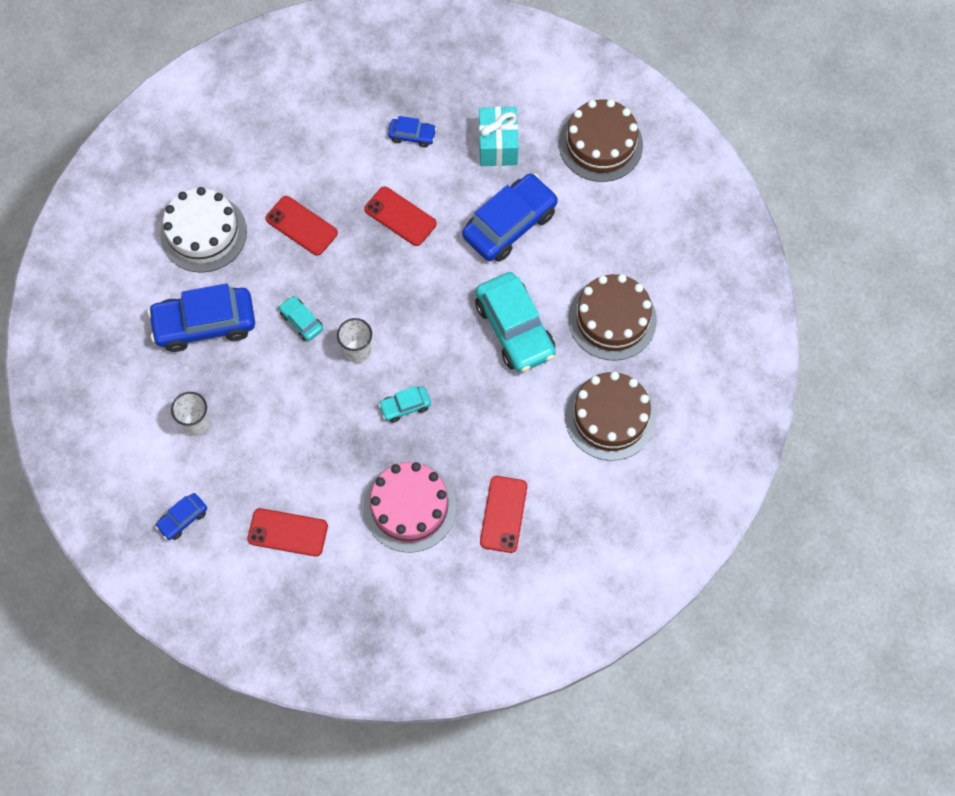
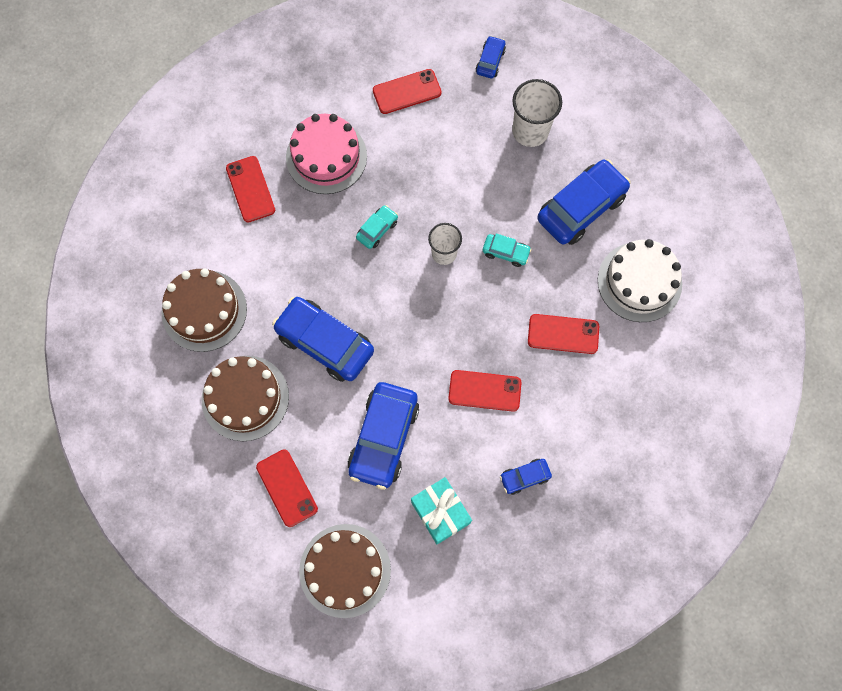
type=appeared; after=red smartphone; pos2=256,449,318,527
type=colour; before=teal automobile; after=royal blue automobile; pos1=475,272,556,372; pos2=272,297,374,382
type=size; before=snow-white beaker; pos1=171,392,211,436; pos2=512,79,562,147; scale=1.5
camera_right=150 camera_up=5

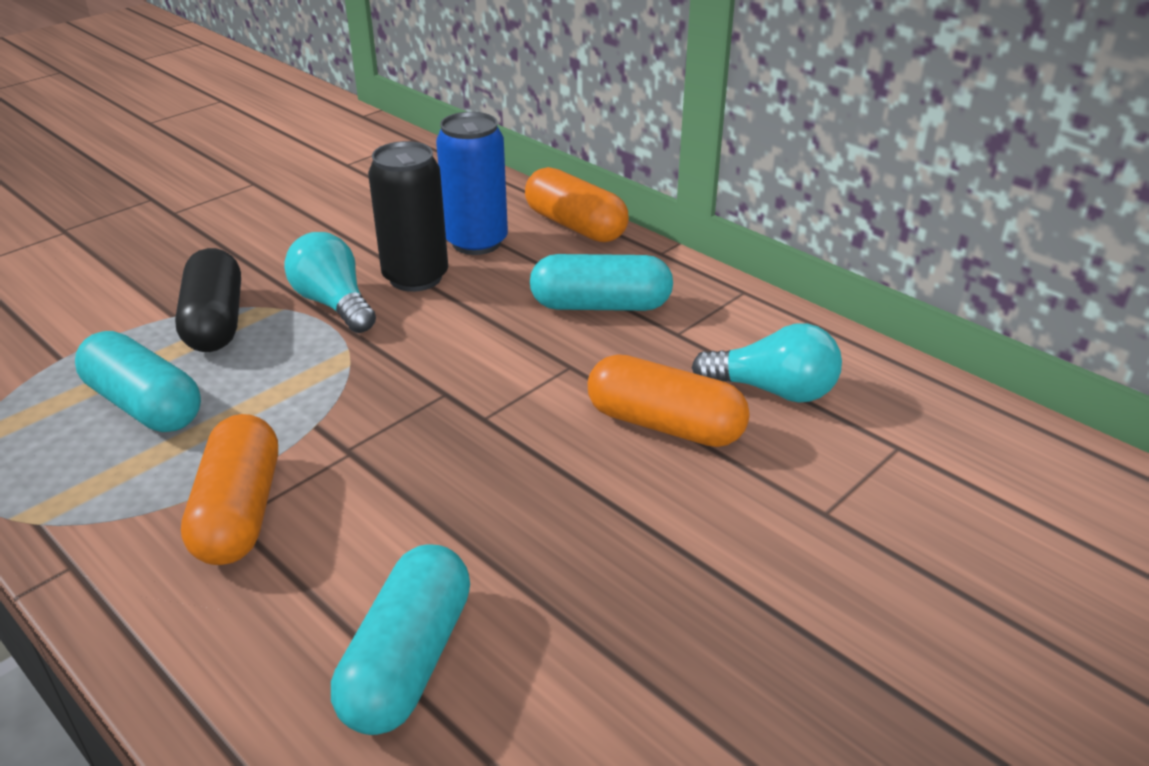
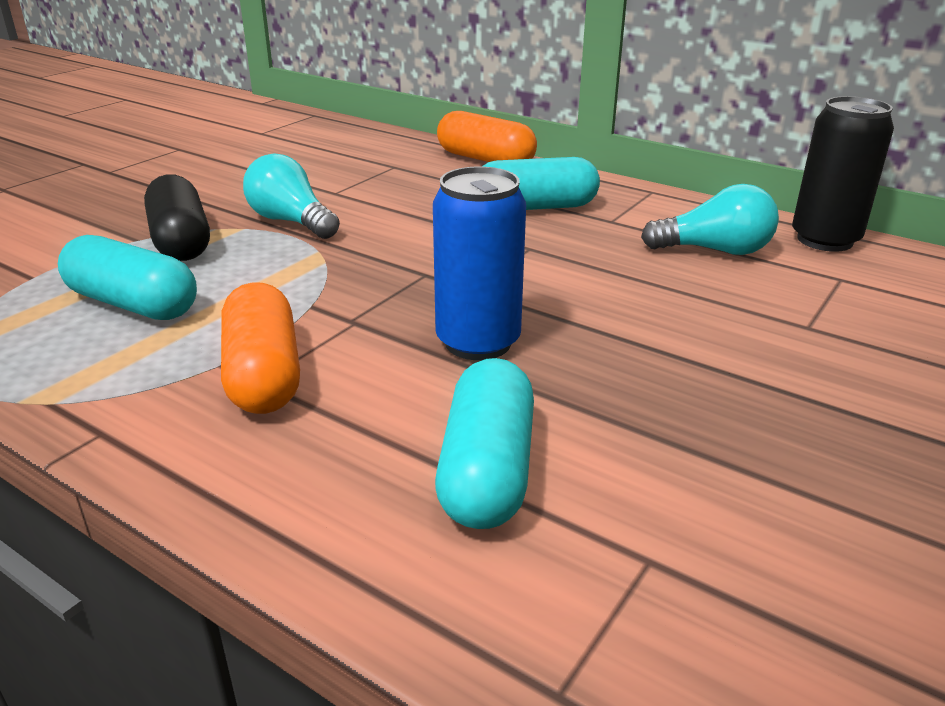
type=missing; before=bright orange pill shape; pos1=588,354,750,447
type=relocated; before=jet-black tin; pos1=368,141,448,292; pos2=792,96,894,252
type=relocated; before=royal blue tin; pos1=436,112,508,255; pos2=433,167,526,360
camera_right=-10 camera_up=-5

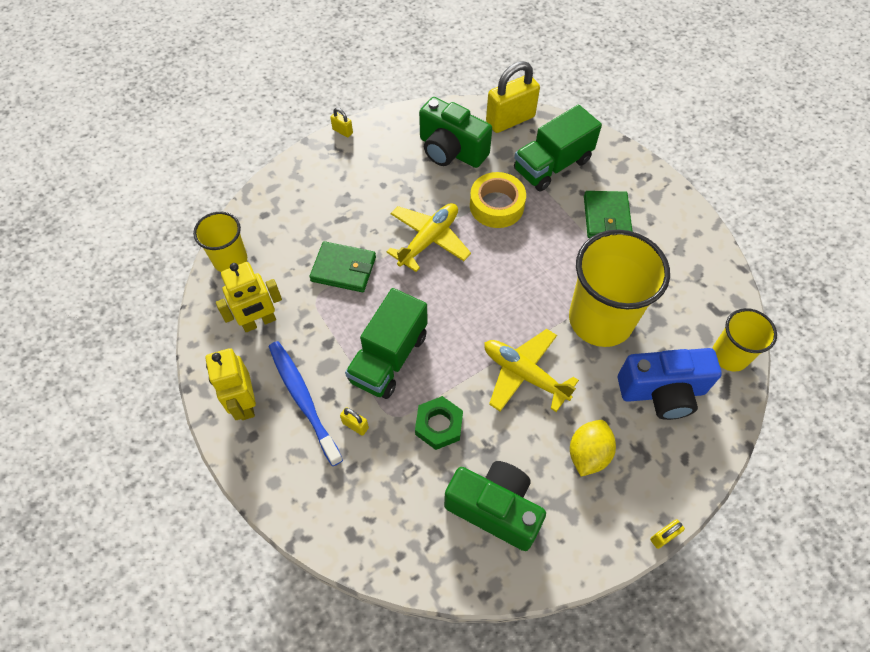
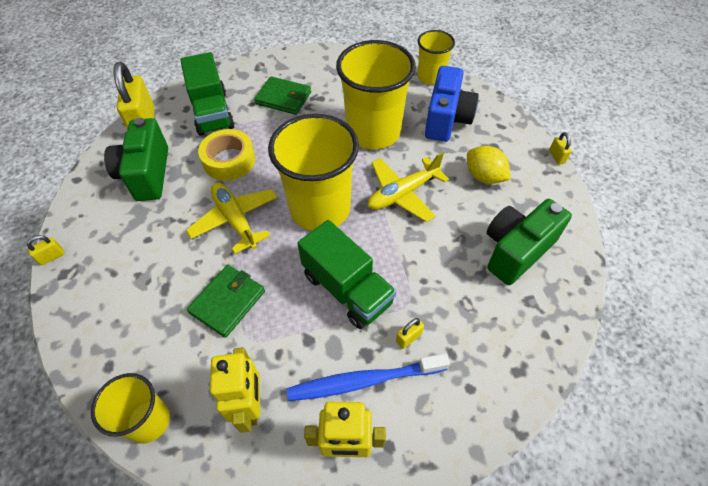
type=missing; before=leaf-green nut; pos1=415,396,463,450
type=appeared; after=golden beaker; pos2=268,114,359,231
type=spun; before=leaf-green compact camera; pos1=419,97,492,168; pos2=104,118,168,201; turn=120
camera_right=-70 camera_up=-5

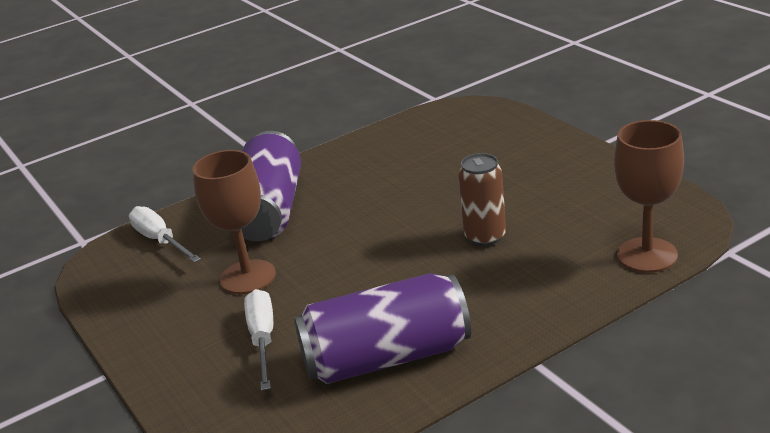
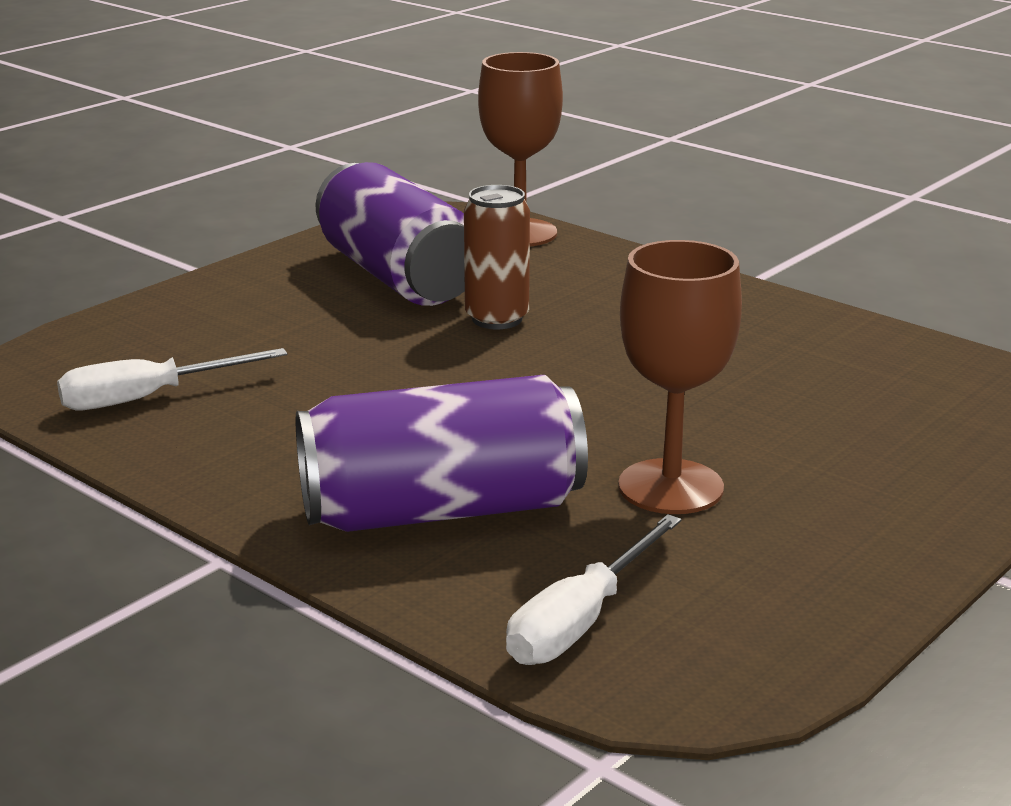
type=relocated; before=snow-white flat screwdriver; pos1=244,289,273,391; pos2=57,348,287,410
type=relocated; before=royal purple tin; pos1=294,273,471,384; pos2=315,162,465,306
camera_right=-110 camera_up=-5

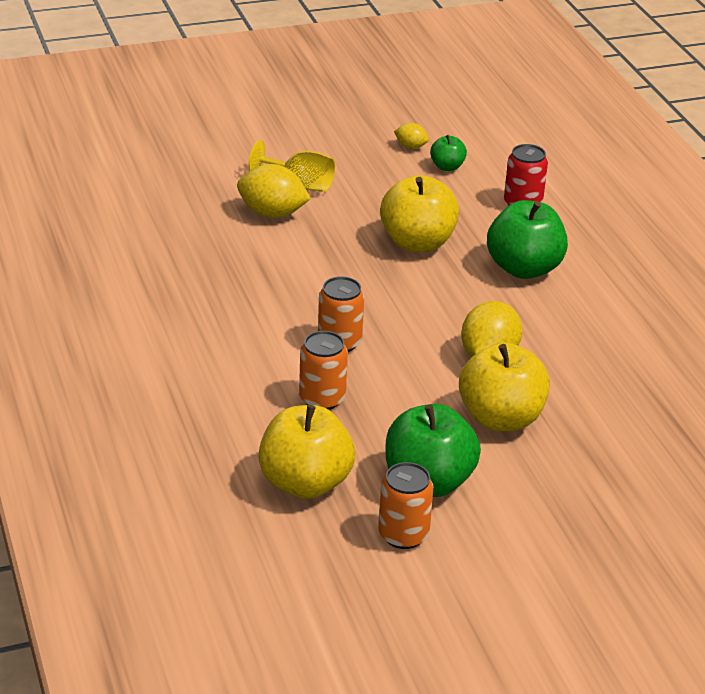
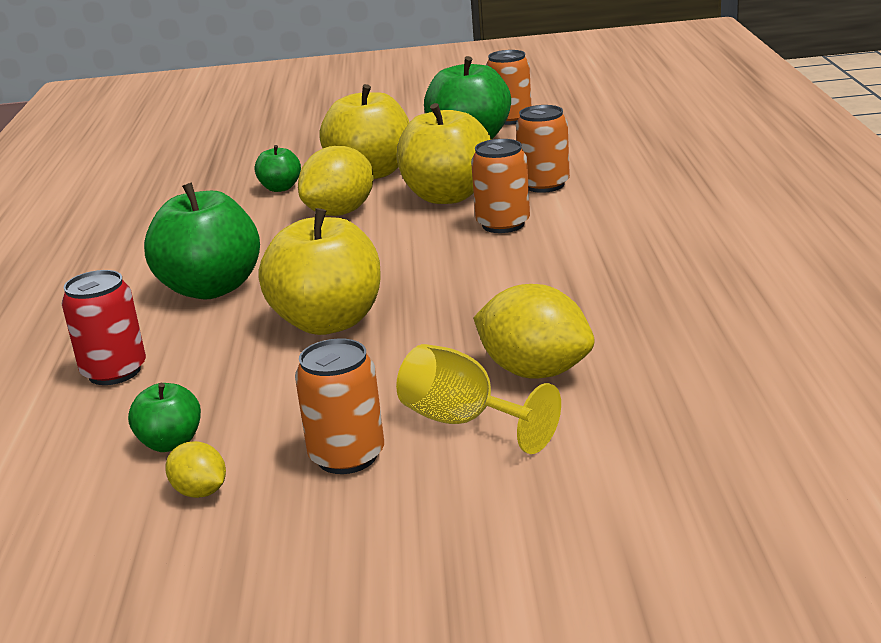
type=appeared; after=leaf-green toy apple; pos2=255,145,301,192
type=appeared; after=bright orange tin; pos2=295,339,384,474
type=relocated; before=golden toy apple; pos1=258,405,355,499; pos2=396,103,492,204
camera_right=-160 camera_up=-10

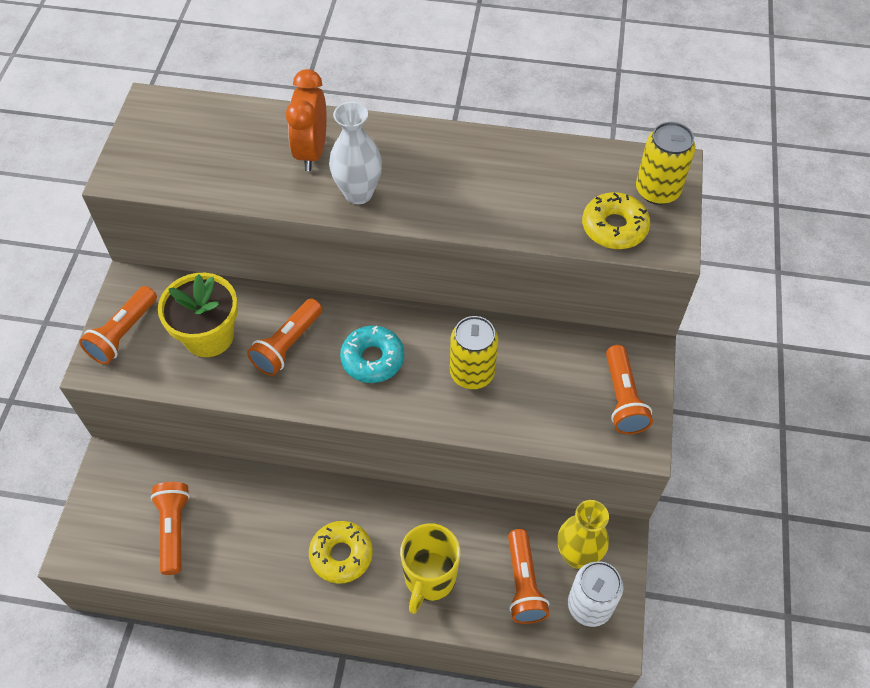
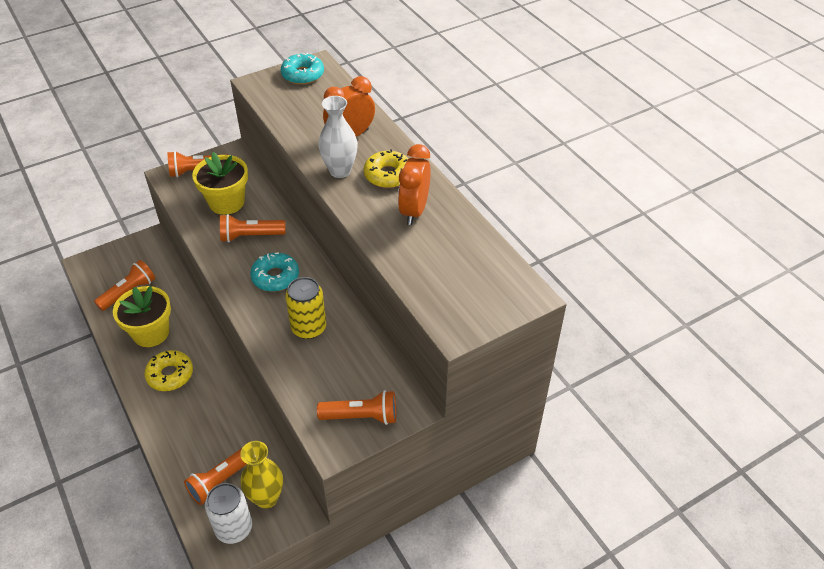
type=missing; before=golden tea mug; pos1=400,523,460,614
type=missing; before=golden tin; pos1=636,122,696,205
type=appeared; after=golden plant pot; pos2=113,286,171,347
type=appeared; after=teal doughnut; pos2=281,52,324,85
type=appeared; after=bright orange alarm clock; pos2=398,144,431,225
type=relocated; before=golden doughnut; pos1=582,192,650,249; pos2=364,149,409,188
type=spun; before=bright orange flashlight; pos1=606,345,653,434; pos2=317,390,396,425; turn=-135
camera_right=50 camera_up=-10

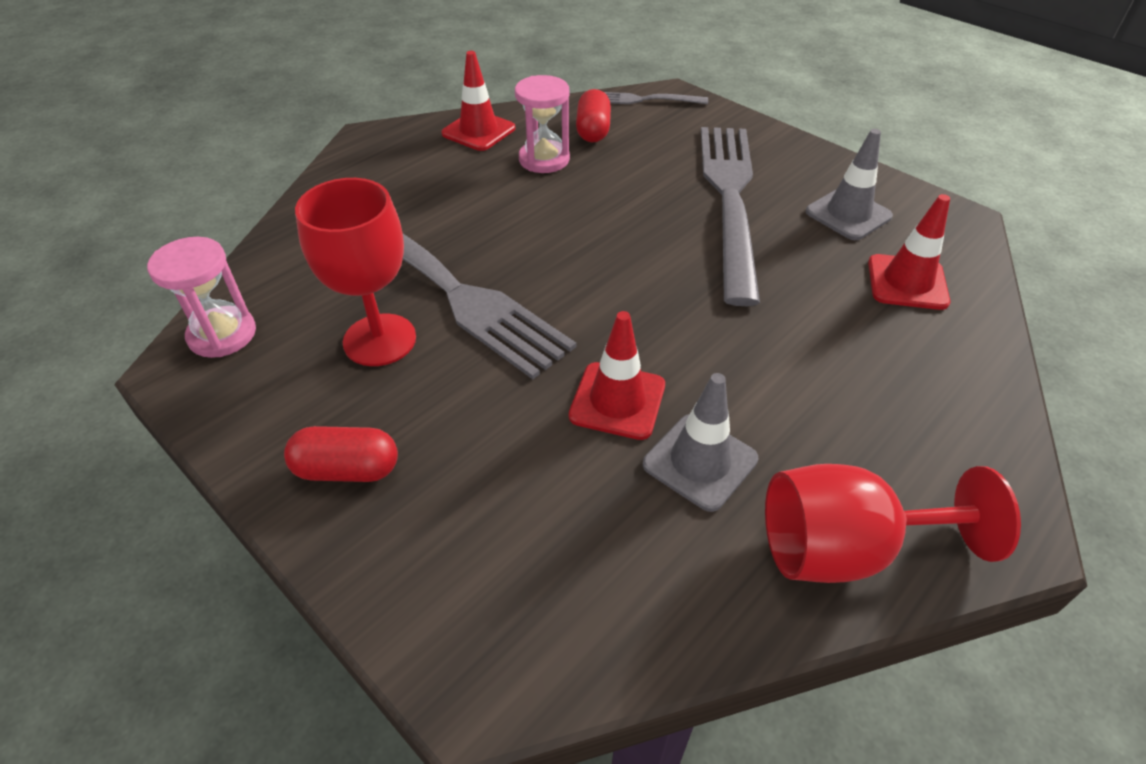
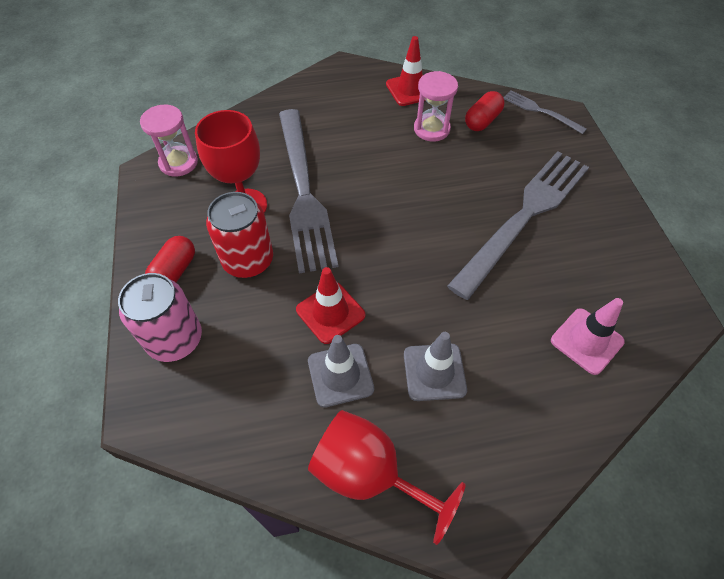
type=appeared; after=rosy tin; pos2=118,273,202,362
type=appeared; after=red tin; pos2=206,192,273,278
type=relocated; before=gray safety cone; pos1=806,129,893,240; pos2=404,332,467,401
type=colour; before=red safety cone; after=rosy safety cone; pos1=868,194,950,310; pos2=551,298,625,375
type=spun; before=red pill shape; pos1=284,426,398,482; pos2=145,236,195,282; turn=75
camera_right=35 camera_up=10

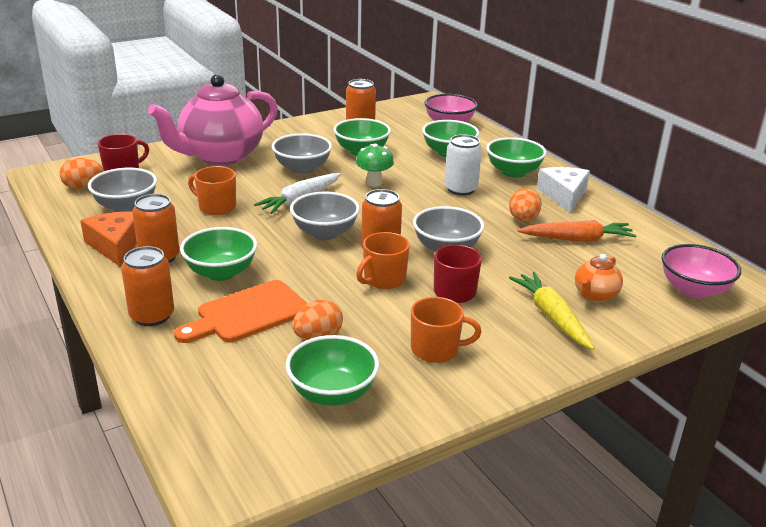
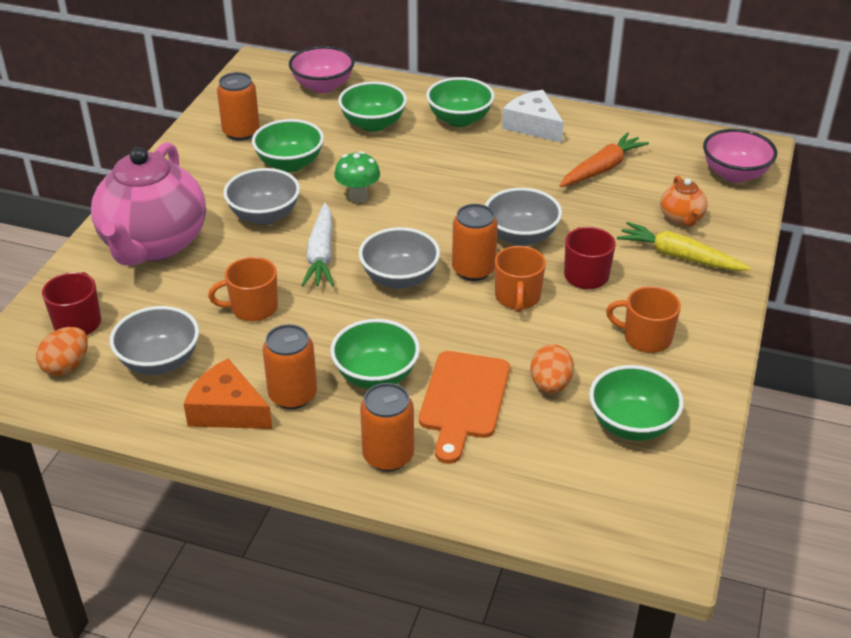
type=missing; before=snow-white tin; pos1=445,134,482,195
type=missing; before=bright orange toy egg; pos1=509,188,542,222
type=spun; before=bright orange tea mug; pos1=411,297,482,363; pos2=606,286,681,353; turn=-120
camera_right=-40 camera_up=10

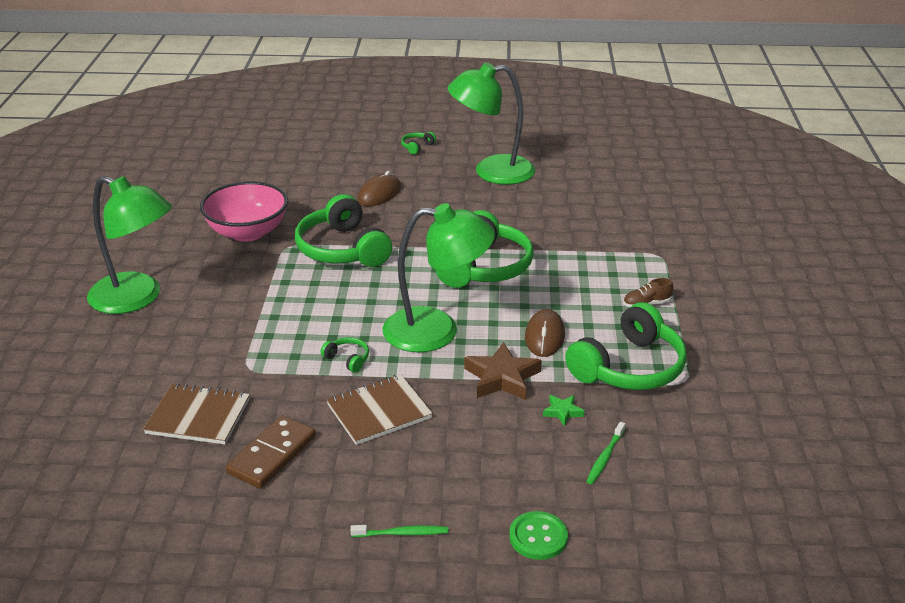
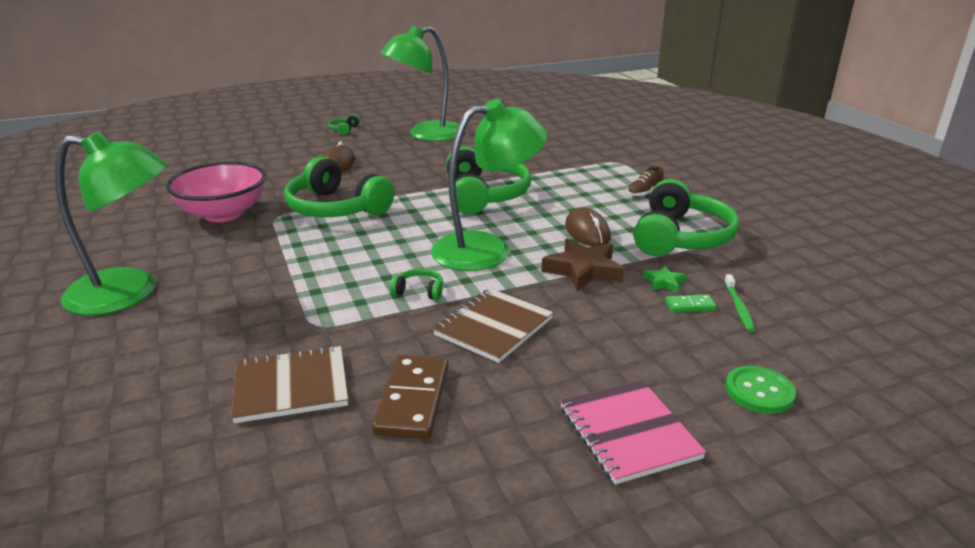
type=appeared; after=leaf-green domino piece; pos2=665,294,717,312
type=exchanged; before=leaf-green dental brush; after=rosy notepad; pos1=350,525,449,537; pos2=561,380,706,484
camera_right=-25 camera_up=-5

